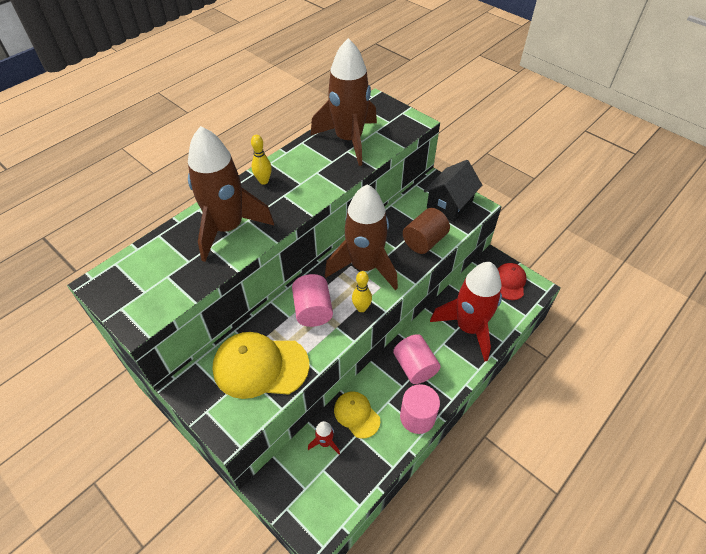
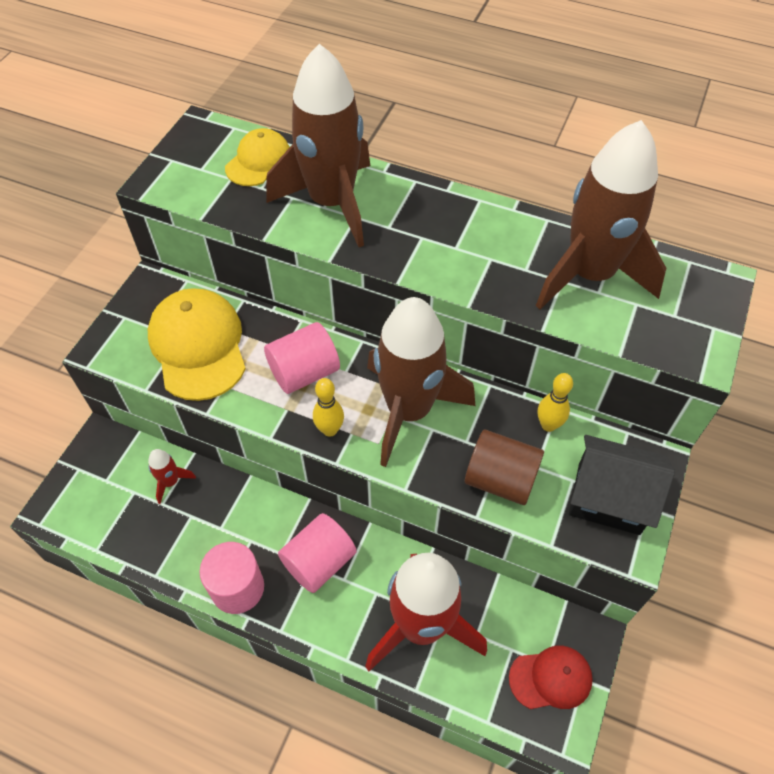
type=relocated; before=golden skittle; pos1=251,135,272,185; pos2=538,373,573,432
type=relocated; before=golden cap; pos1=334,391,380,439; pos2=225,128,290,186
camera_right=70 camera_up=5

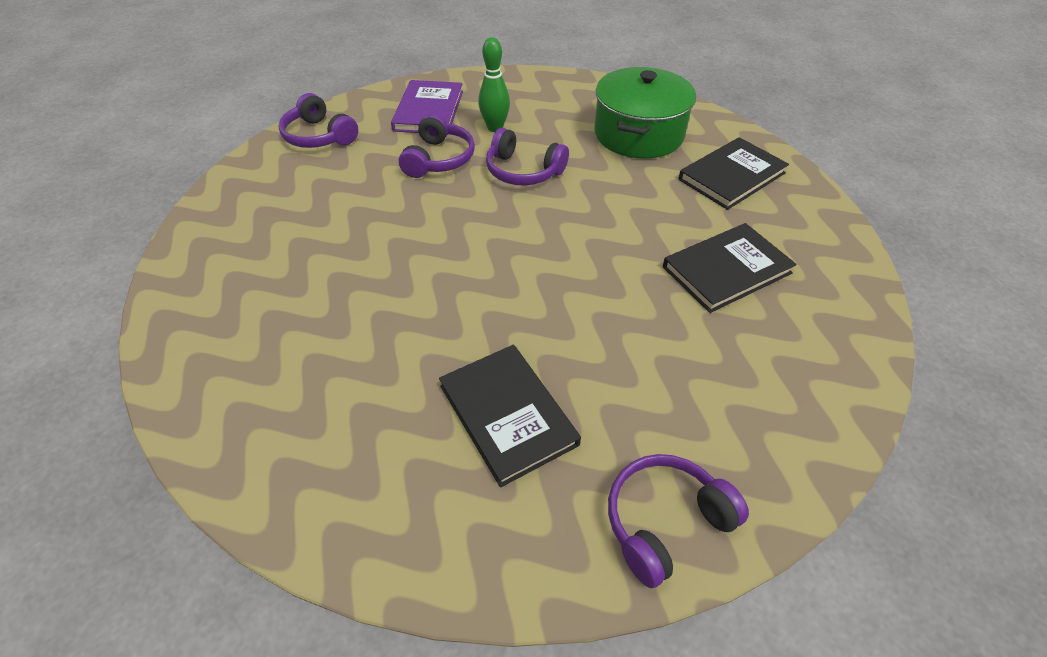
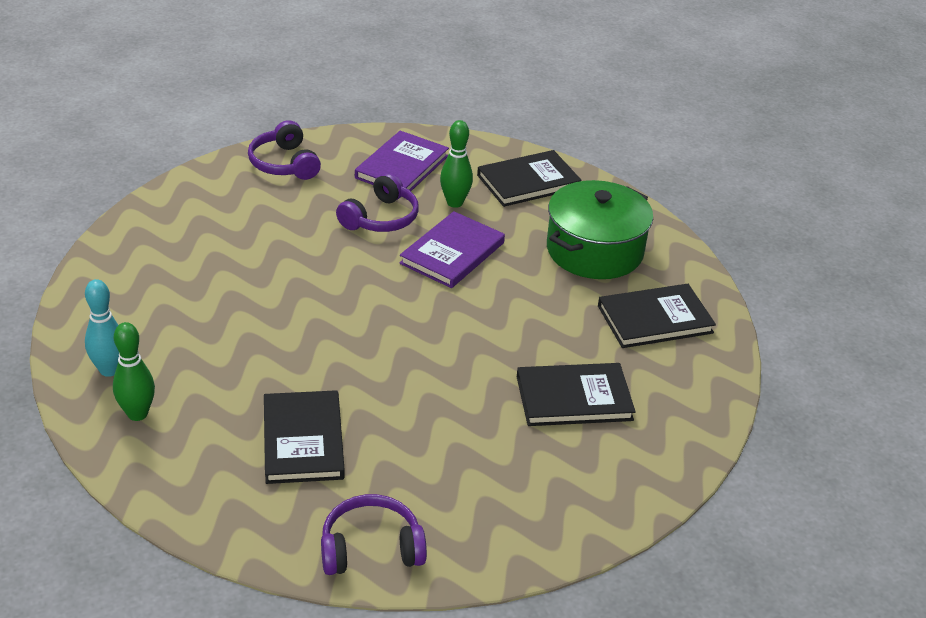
type=appeared; after=teal skittle; pos2=85,279,119,377
type=appeared; after=leaf-green skittle; pos2=113,322,155,421
type=appeared; after=jet-black book; pos2=477,150,582,207
type=exchanged; before=royal purple headphones; after=royal purple book; pos1=486,128,569,186; pos2=399,211,505,288
camera_right=20 camera_up=-10

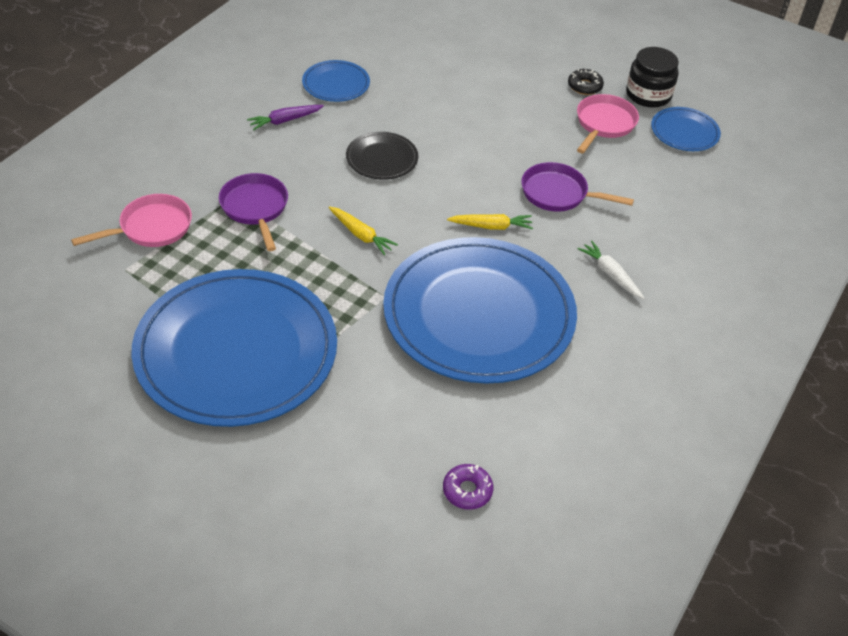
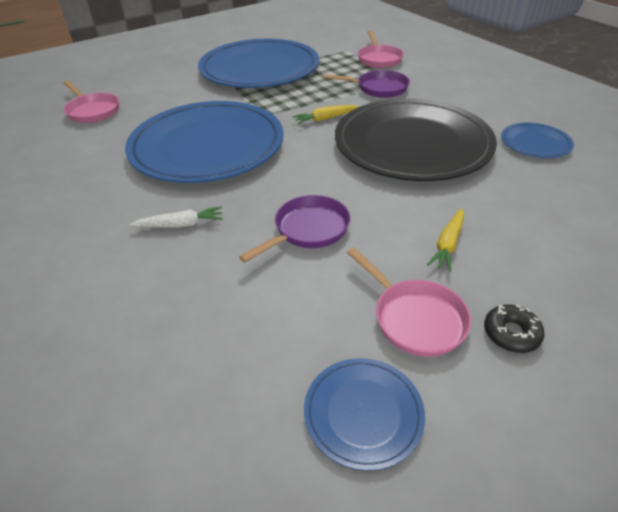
type=missing; before=royal purple carrot; pos1=247,105,324,130
type=missing; before=jet-black jam jar; pos1=626,47,679,108
type=relocated; before=golden carrot; pos1=447,214,533,230; pos2=427,208,464,272
type=exchanged; before=royal purple doughnut; after=rosy skillet; pos1=443,464,494,510; pos2=63,81,119,123
type=size; before=jet-black flat dish; pos1=346,132,418,180; pos2=335,98,497,181; scale=2.33
camera_right=120 camera_up=-5

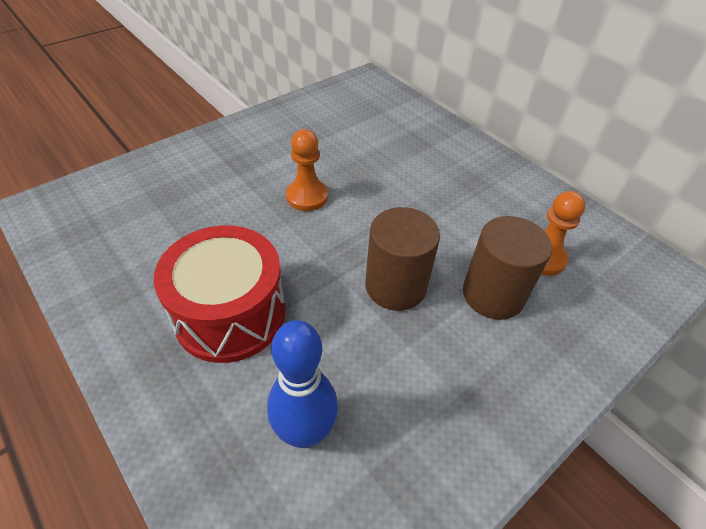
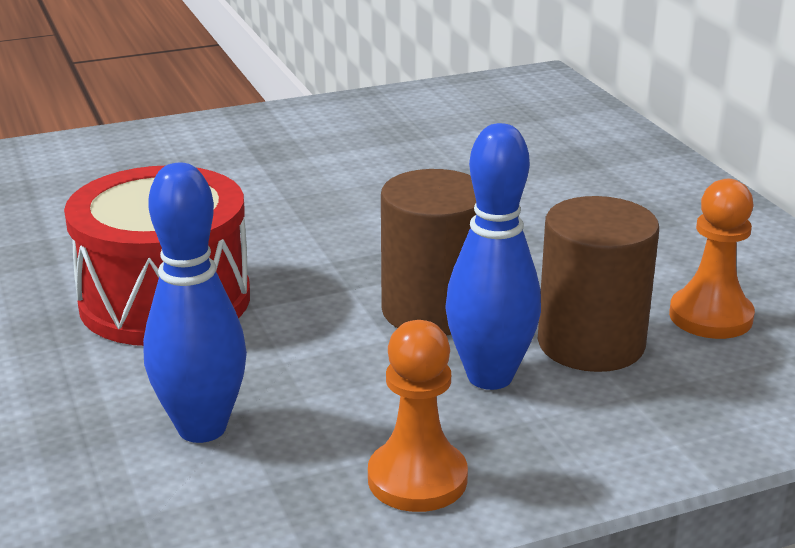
type=appeared; after=royal blue skittle; pos2=445,123,541,390
type=relocated; before=bright orange chess pawn; pos1=286,129,328,211; pos2=368,320,468,512
camera_right=20 camera_up=-20

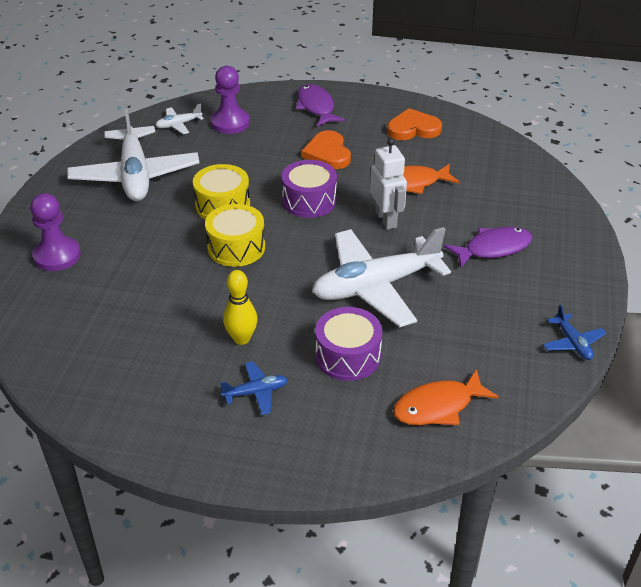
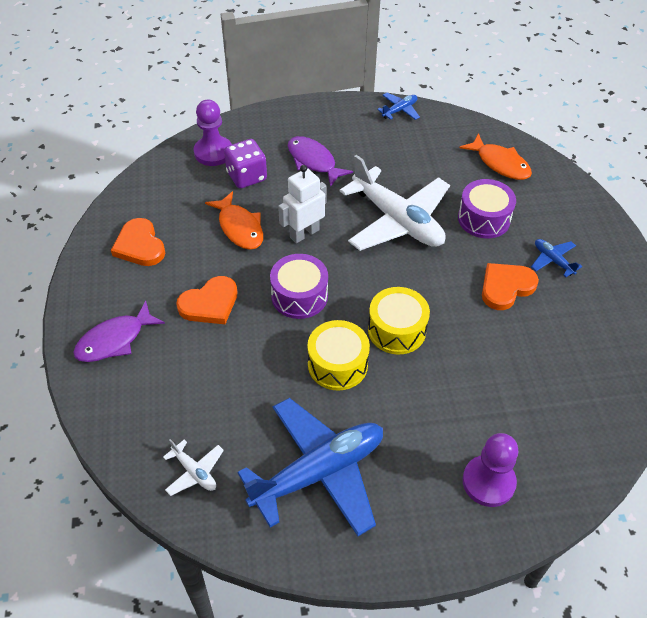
type=appeared; after=royal purple die; pos2=224,139,267,188
type=relocated; before=royal purple chess pawn; pos1=211,66,250,134; pos2=194,100,232,166
type=exchanged; before=golden skittle; after=bright orange love heart; pos1=223,270,258,345; pos2=482,263,539,310
type=colour; before=snow-white plane; after=royal blue plane; pos1=67,104,200,201; pos2=237,398,383,536
camera_right=-110 camera_up=10

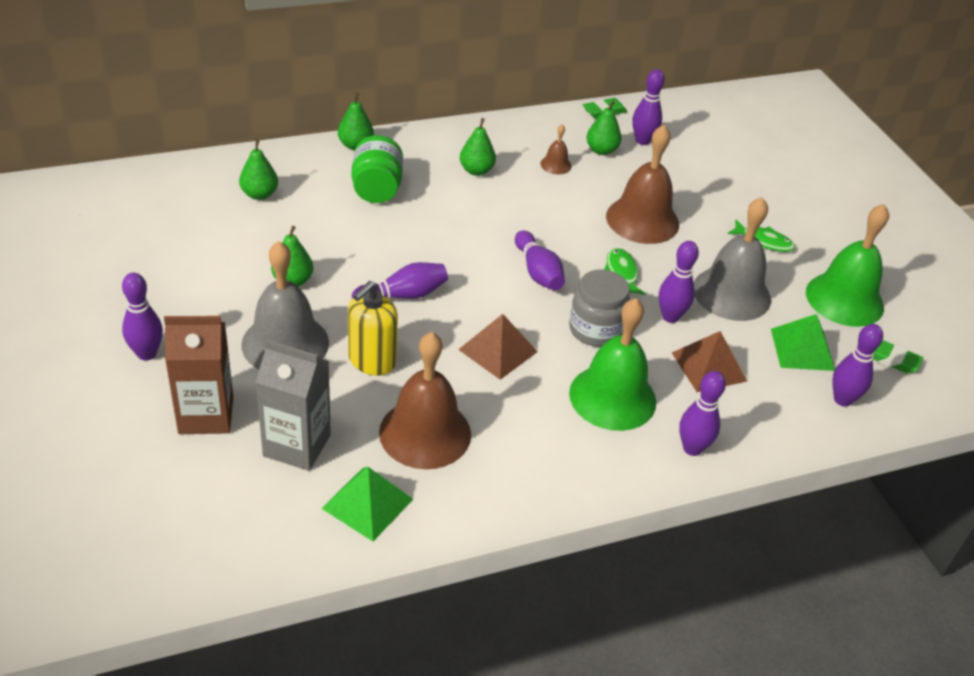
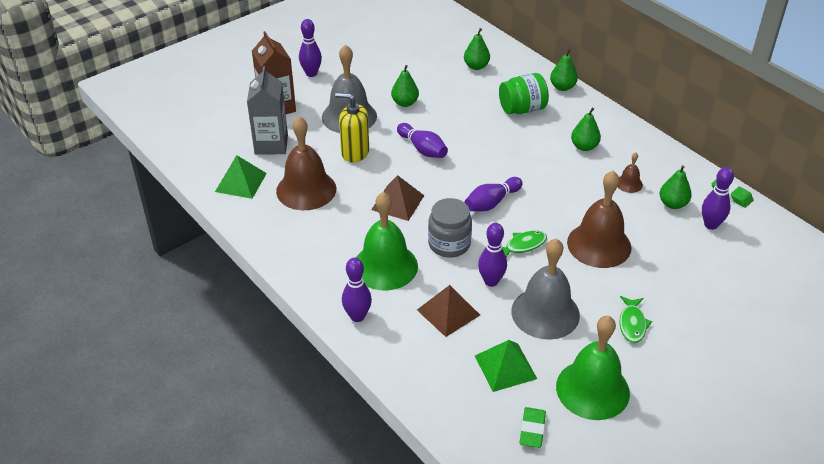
type=missing; before=royal purple skittle; pos1=832,324,883,407
camera_right=75 camera_up=0

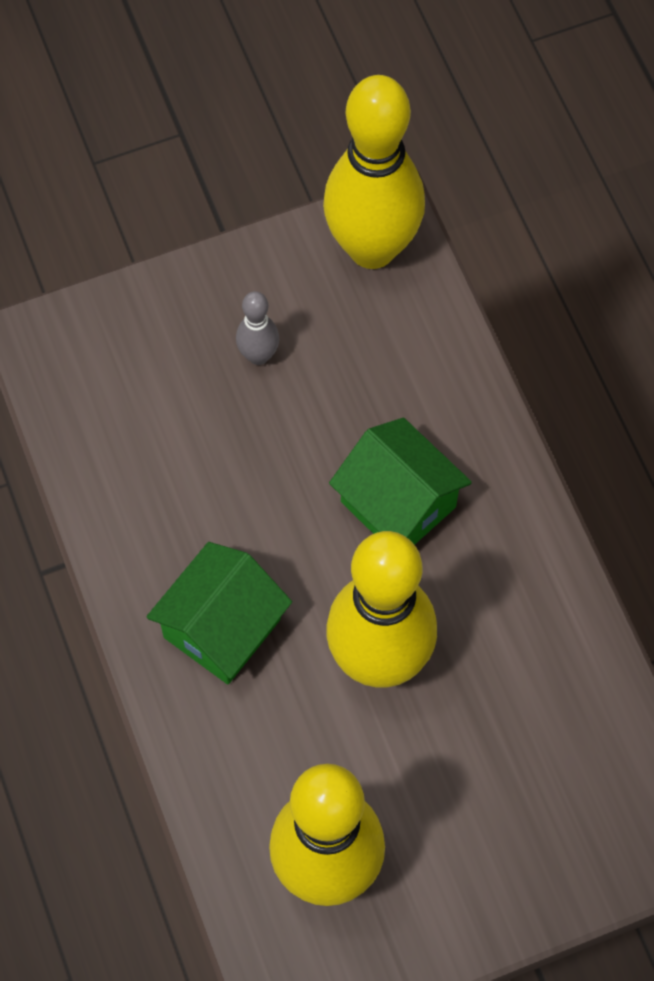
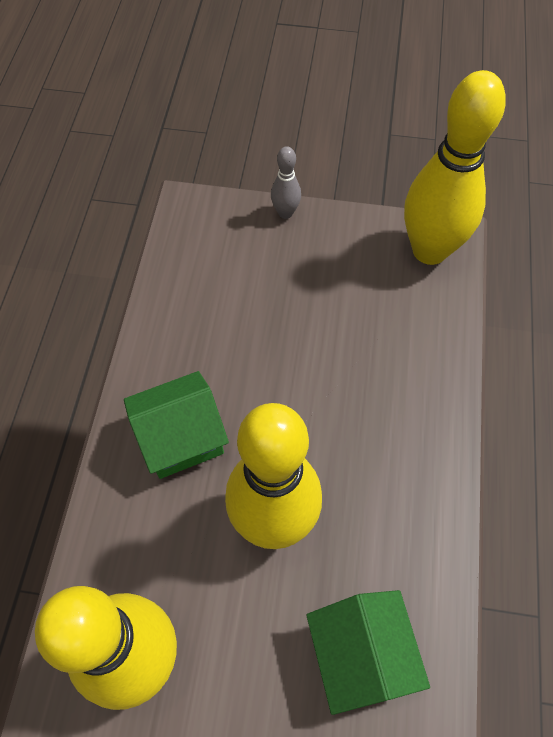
type=relocated; before=gray skittle; pos1=236,291,279,365; pos2=271,146,301,219
type=relocated; before=leaf-green house; pos1=329,418,472,545; pos2=306,590,430,715
camera_right=30 camera_up=-5

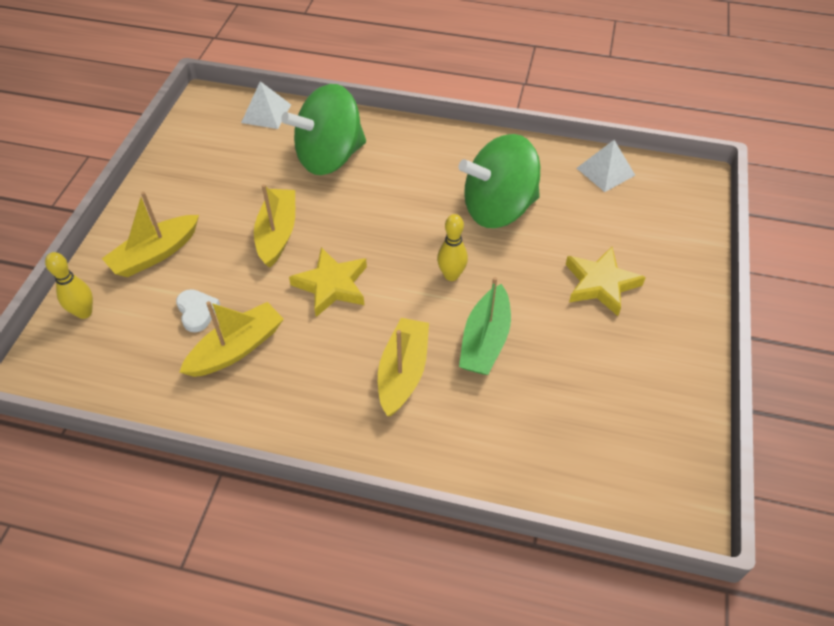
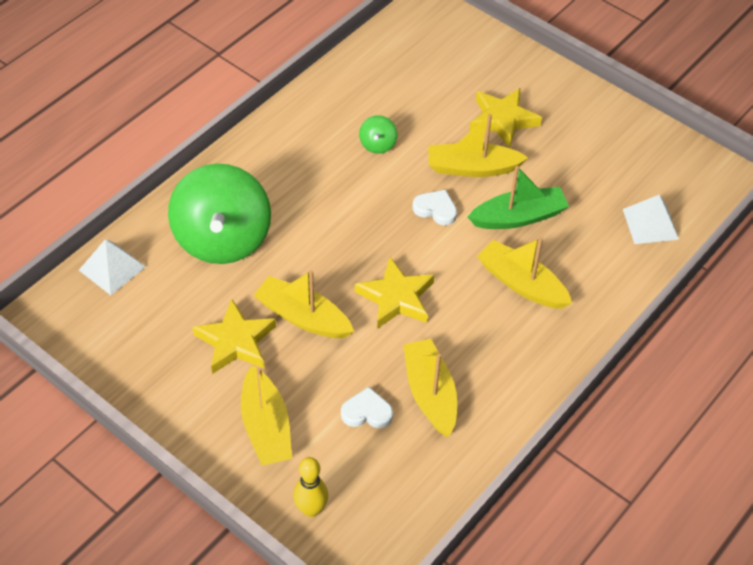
type=appeared; after=golden star; pos2=192,299,276,374
type=appeared; after=golden boat; pos2=429,114,528,177
type=relocated; before=snow-white pyramid shape; pos1=577,140,635,192; pos2=623,194,679,244
type=exchanged; before=golden skittle; after=snow-white love heart; pos1=437,214,468,281; pos2=412,190,457,225
type=spun; before=leaf-green boat; pos1=459,277,511,375; pos2=468,166,569,229; turn=-60
type=size; before=leaf-green whirligig; pos1=458,134,540,228; pos2=359,115,397,154; scale=0.41
camera_right=-65 camera_up=0

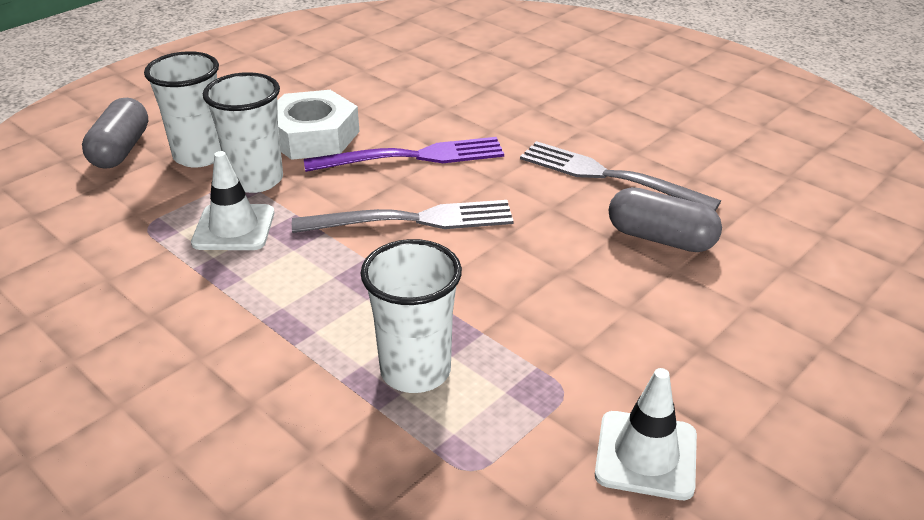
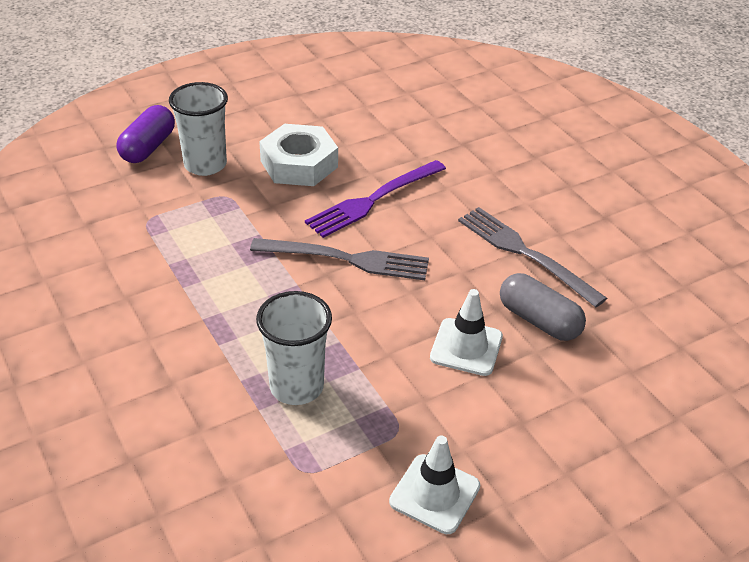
type=missing; before=snow-white beaker; pos1=203,72,283,193
type=relocated; before=snow-white safety cone; pos1=191,151,274,250; pos2=430,289,503,376
type=colour; before=gray pill shape; after=royal purple pill shape; pos1=82,98,148,169; pos2=117,105,175,163
type=spun; before=royal purple fork; pos1=304,137,504,172; pos2=305,160,446,238; turn=135
camera_right=15 camera_up=5

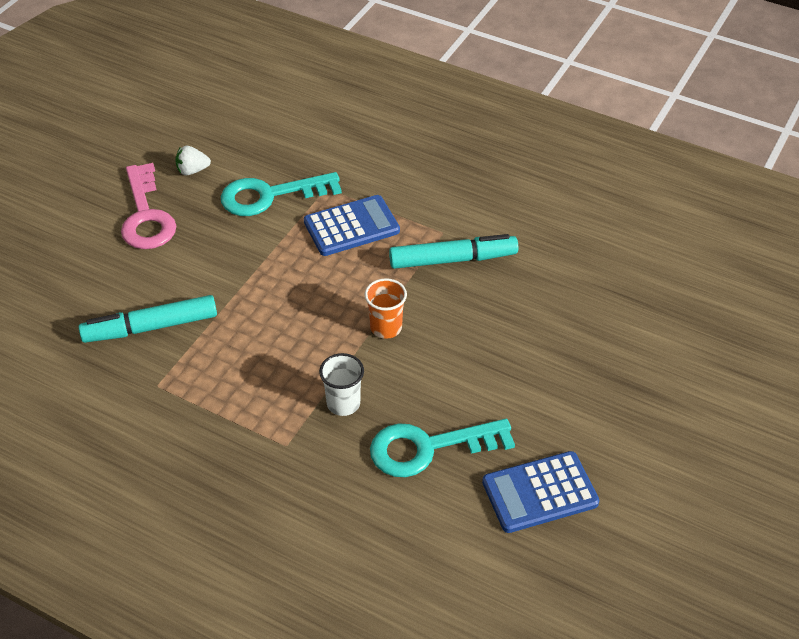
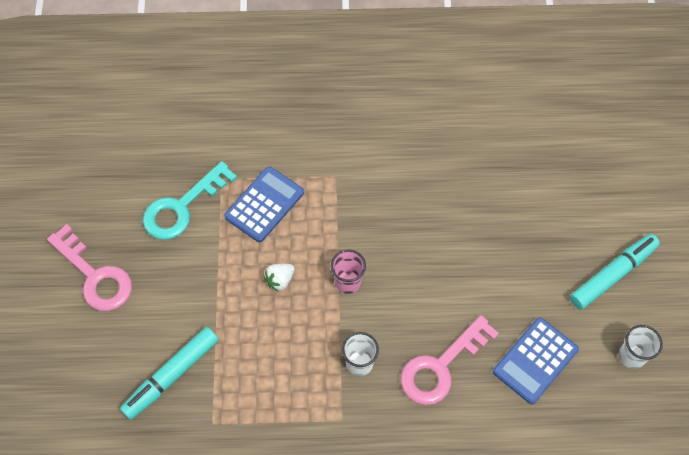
type=appeared; after=snow-white beaker; pos2=619,325,663,369
type=relocated; before=snow-white berry; pos1=175,146,211,175; pos2=264,264,295,292
type=relocated; before=teal marker; pos1=389,234,518,269; pos2=570,234,660,310
type=colour; before=bright orange beaker; after=rosy beaker; pos1=365,278,407,339; pos2=331,250,366,294
type=colour; before=teal key; after=rosy key; pos1=370,419,515,477; pos2=401,315,499,405
camera_right=-30 camera_up=15

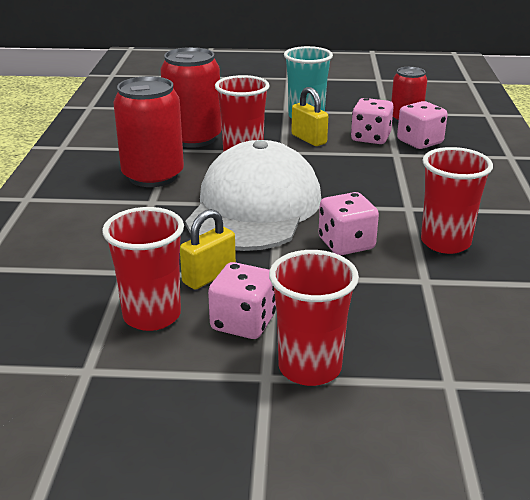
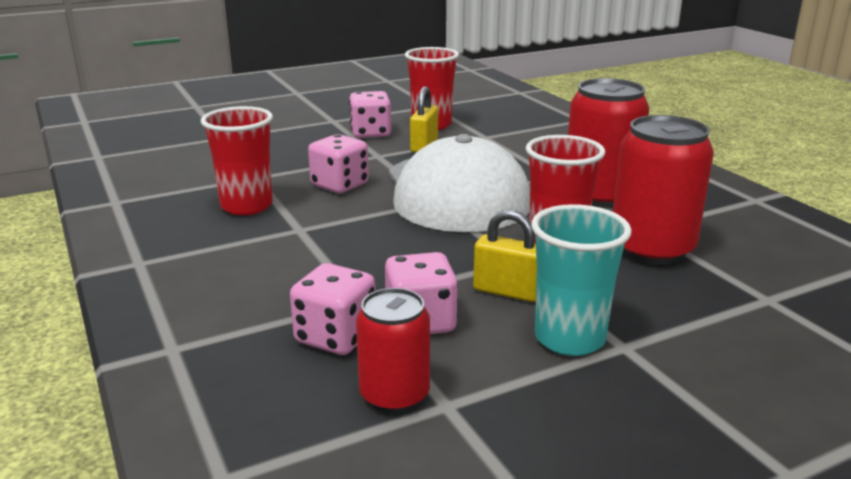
type=missing; before=red beaker; pos1=269,250,359,386
camera_right=150 camera_up=-5

